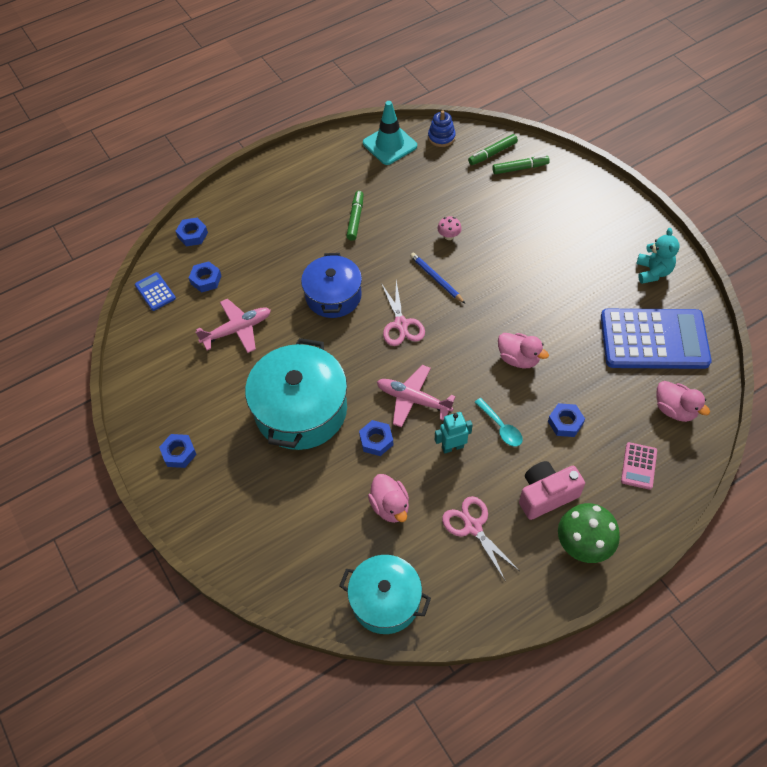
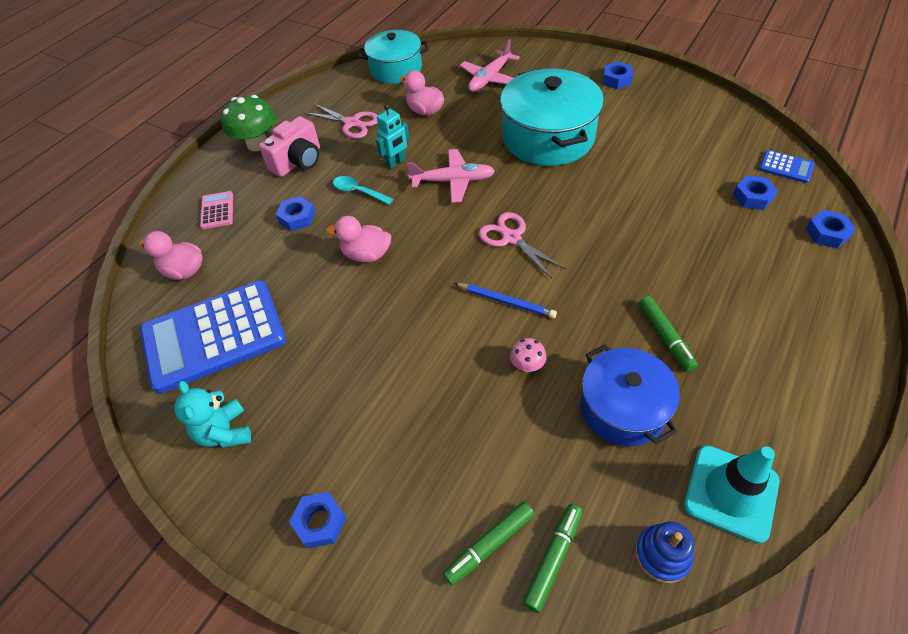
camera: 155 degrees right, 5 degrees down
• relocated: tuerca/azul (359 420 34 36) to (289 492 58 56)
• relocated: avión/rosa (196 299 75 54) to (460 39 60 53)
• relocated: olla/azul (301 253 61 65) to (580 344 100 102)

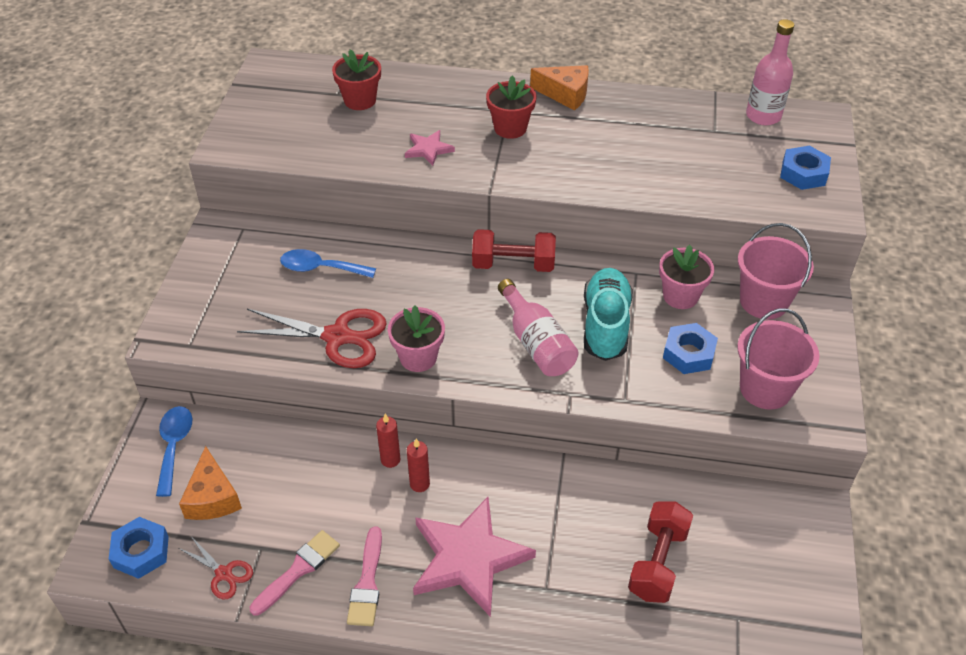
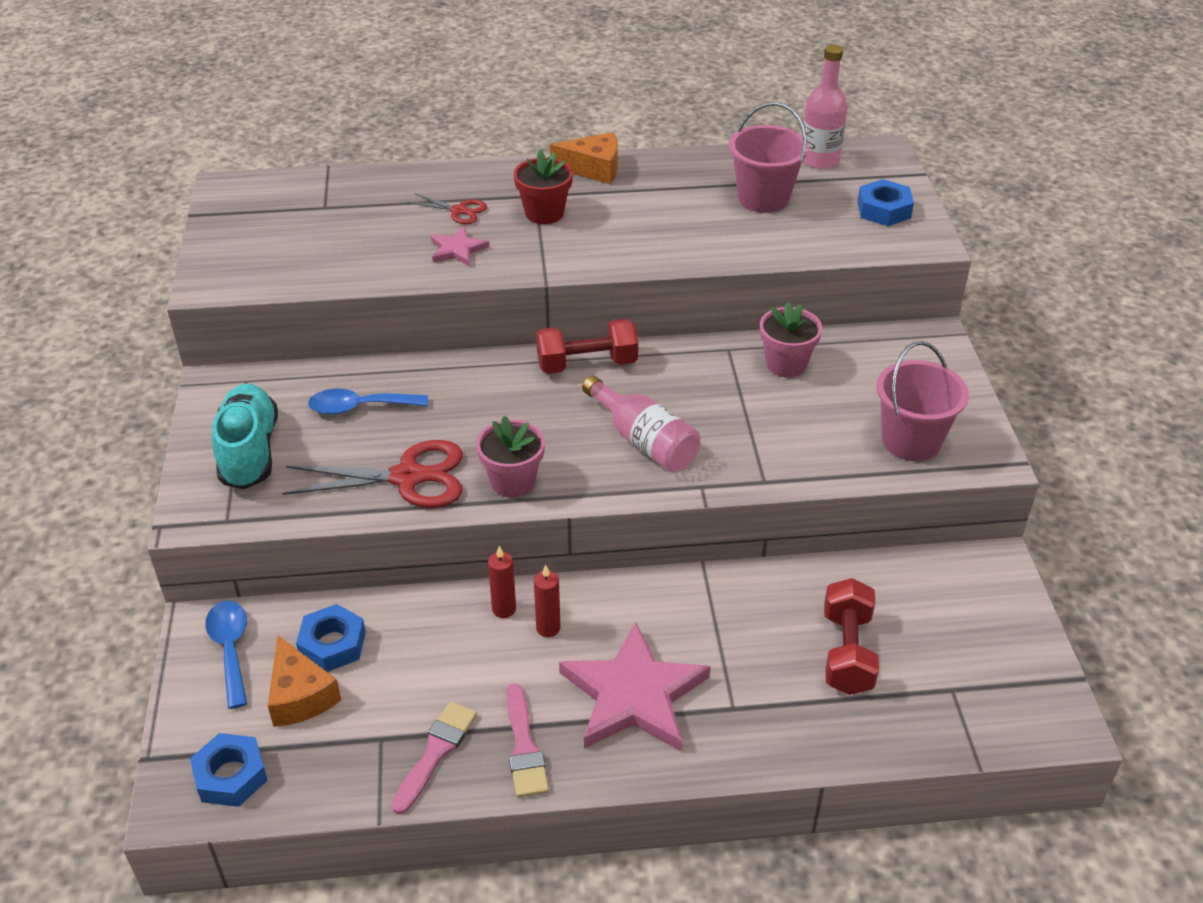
camera: 15 degrees left, 5 degrees down
• relocated: zapato/turquesa (584 268 49 93) to (212 384 66 105)
• relocated: tuerca/azul (663 323 55 51) to (296 604 70 68)
• relocated: tijeras/rojo (179 536 74 63) to (407 193 80 31)
• relocated: balde/rosa (738 223 76 96) to (729 102 80 111)
• missing: maceta/rojo (332 49 49 61)

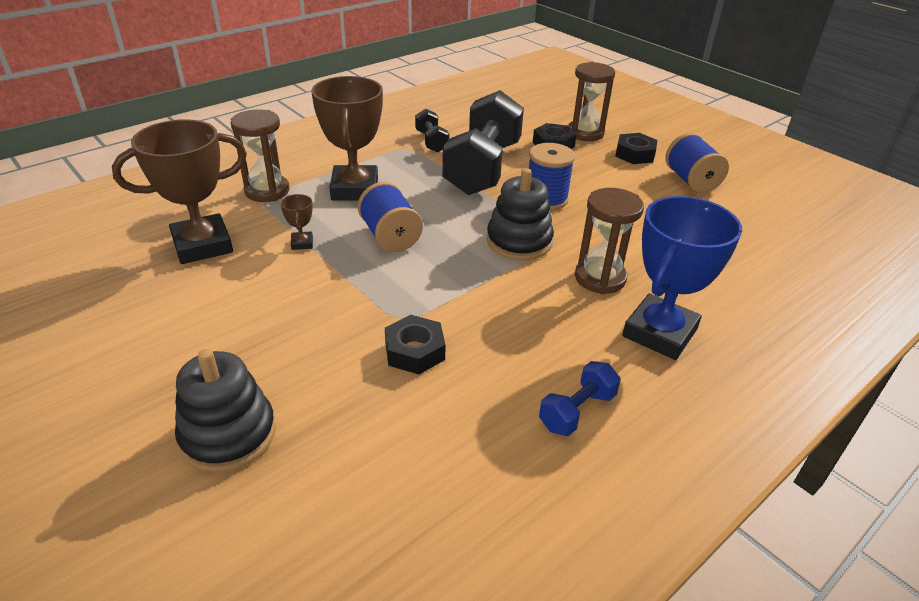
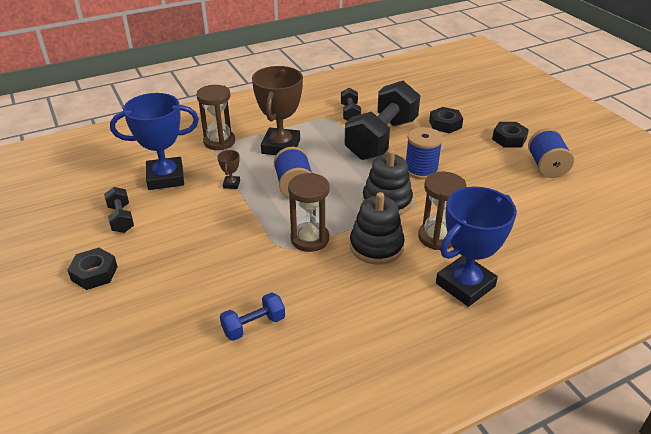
camera: 15 degrees right, 0 degrees up
• relocated: tuerca/negro (385 315 61 59) to (67 248 51 42)
• appeared: mancuerna/negro (104 187 30 46)
• colour: trofeo/marrón (112 119 135 145) to trofeo/azul (110 93 89 97)
• relocated: mancuerna/azul (539 361 82 75) to (220 292 65 49)
• relocated: reloj de arena/marrón (568 62 47 79) to (288 173 42 79)
• relocated: juguete apilable/negro (175 349 101 123) to (350 192 55 73)

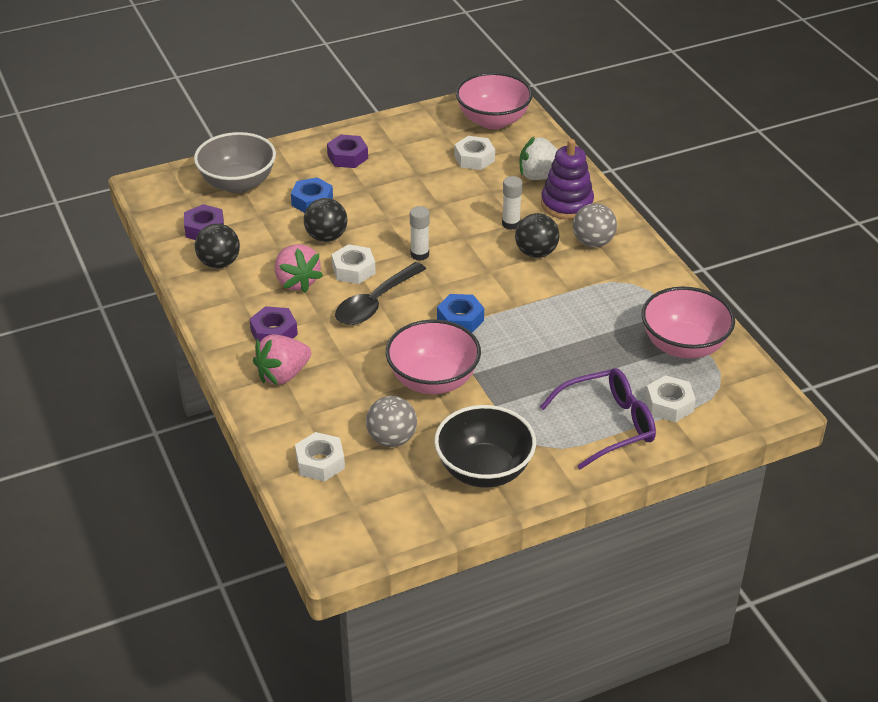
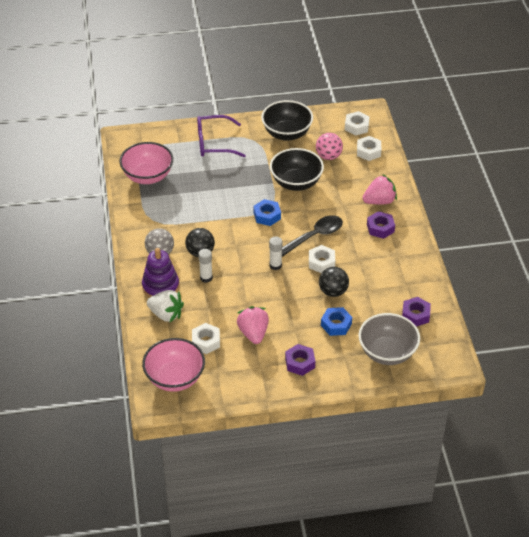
camera: 165 degrees left, 5 degrees up
• relocated: fresa/rosa (275 244 48 49) to (237 306 32 38)
• colour: cuenco/rosa (386 320 95 74) to cuenco/negro (270 148 54 43)
• colour: pelota/gris (366 396 51 51) to pelota/rosa (316 133 27 27)
• relocated: tuerca/blanco (645 375 51 47) to (345 111 25 25)
• missing: pelota/negro (195 224 45 44)

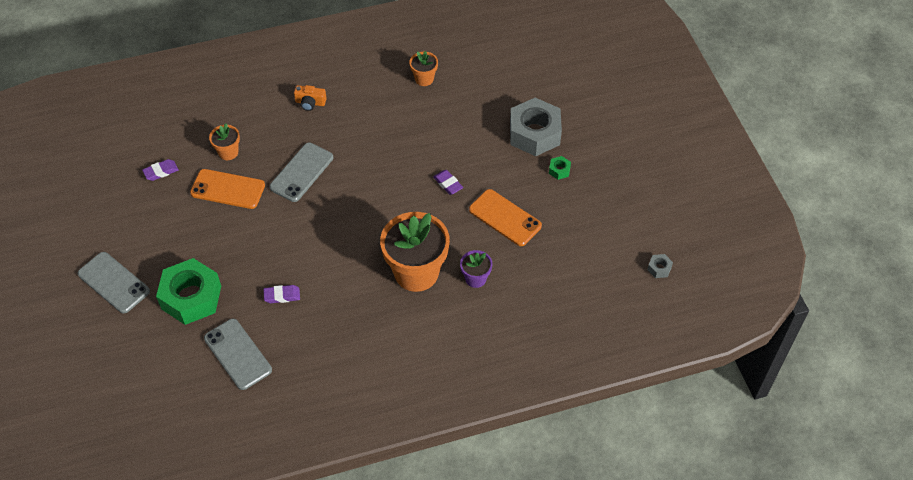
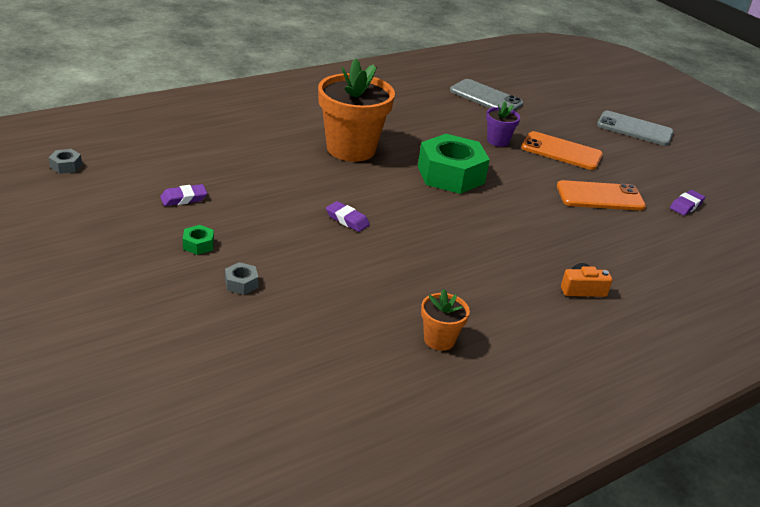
camera: 160 degrees right, 20 degrees down
• relocated: goma de borrar/morado (263 285 37 18) to (160 184 47 22)
• size: tuerca/gris (510 98 52 58) = (225 262 33 33) x0.40
• relocated: tuerca/verde (156 258 65 67) to (418 134 72 60)
• relocated: maceta/morado (460 250 32 38) to (486 102 34 45)
• relocated: móvil/naranja (469 189 73 57) to (521 131 82 39)
• missing: maceta/naranja (209 124 31 36)
• missing: móvil/gris (269 143 64 59)

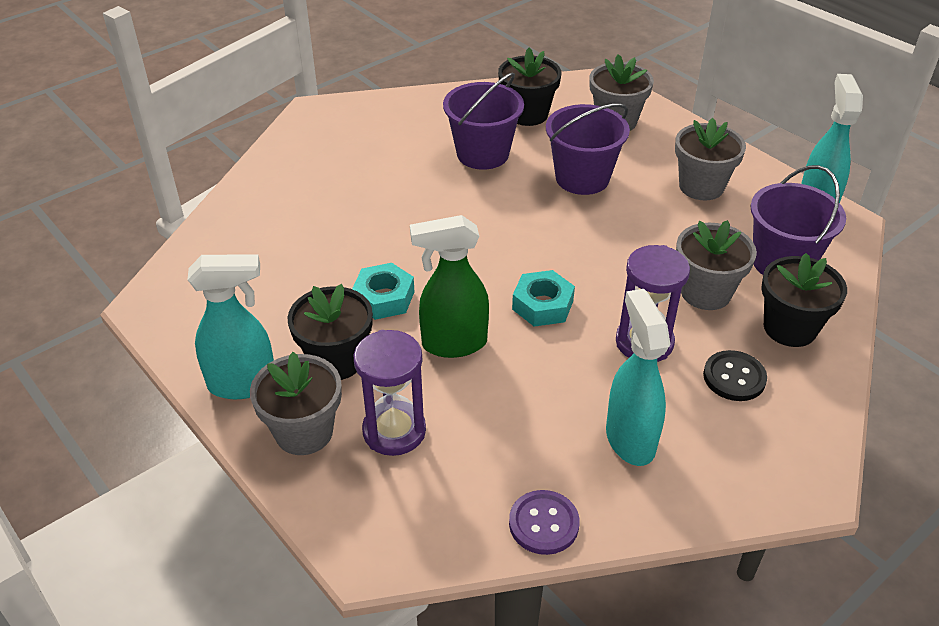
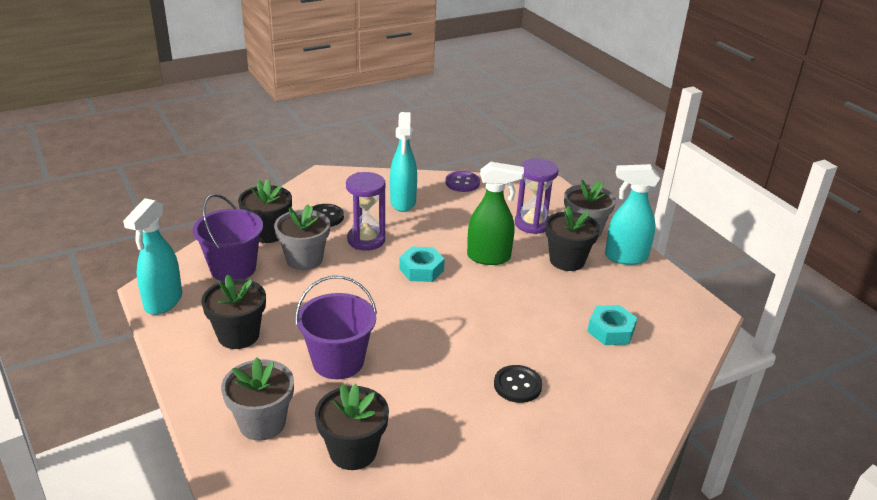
camera: 170 degrees left, 10 degrees down
• colour: maceta/gris (675 118 71 82) to maceta/negro (201 274 65 75)
• appeared: botón/negro (494 365 48 38)
• relocated: tuerca/turquesa (352 263 62 57) to (587 305 50 40)
• missing: balde/morado (443 73 81 97)

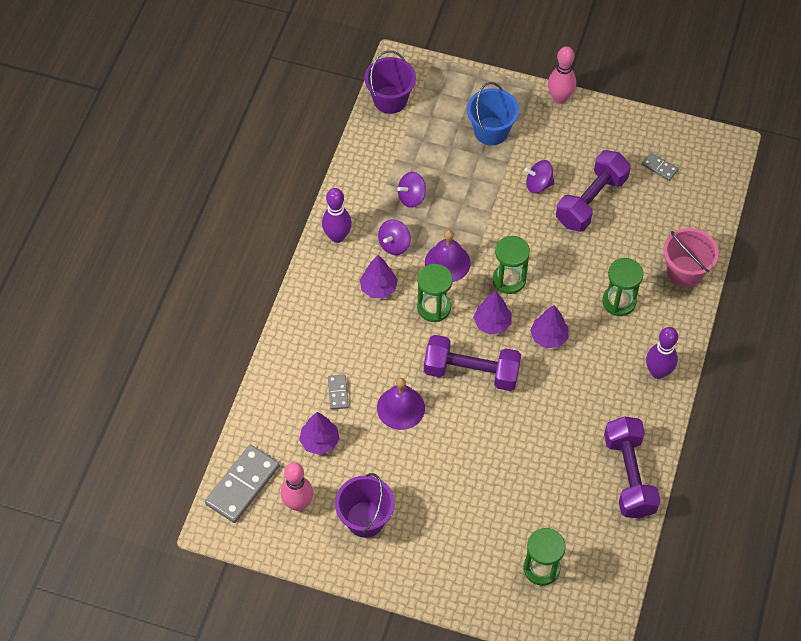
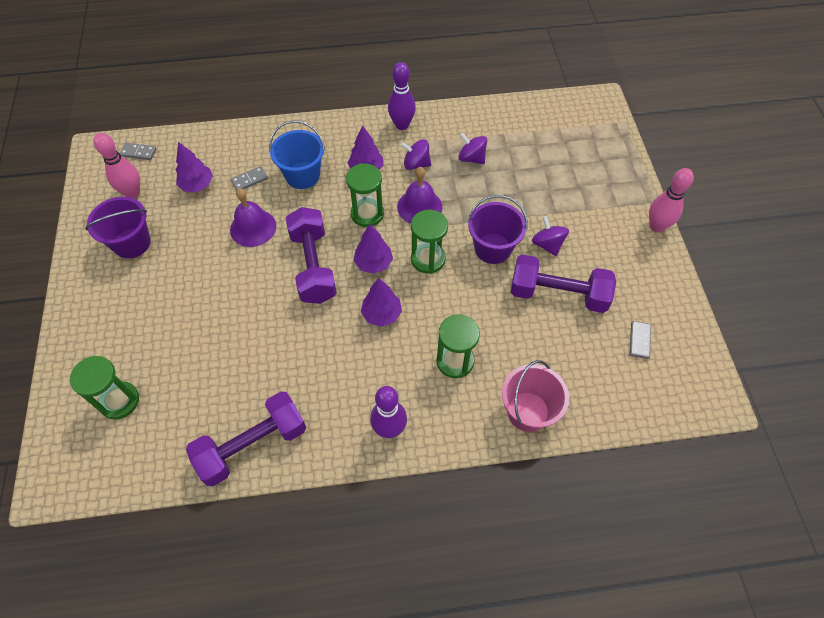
camera: 65 degrees right, 0 degrees up
• size: ficha de dominó/gris (205 445 75 78) = (119 142 37 18) x0.49
• relocated: balde/azul (467 82 52 63) to (269 120 56 69)
• relocated: balde/morado (364 50 52 64) to (468 195 60 69)

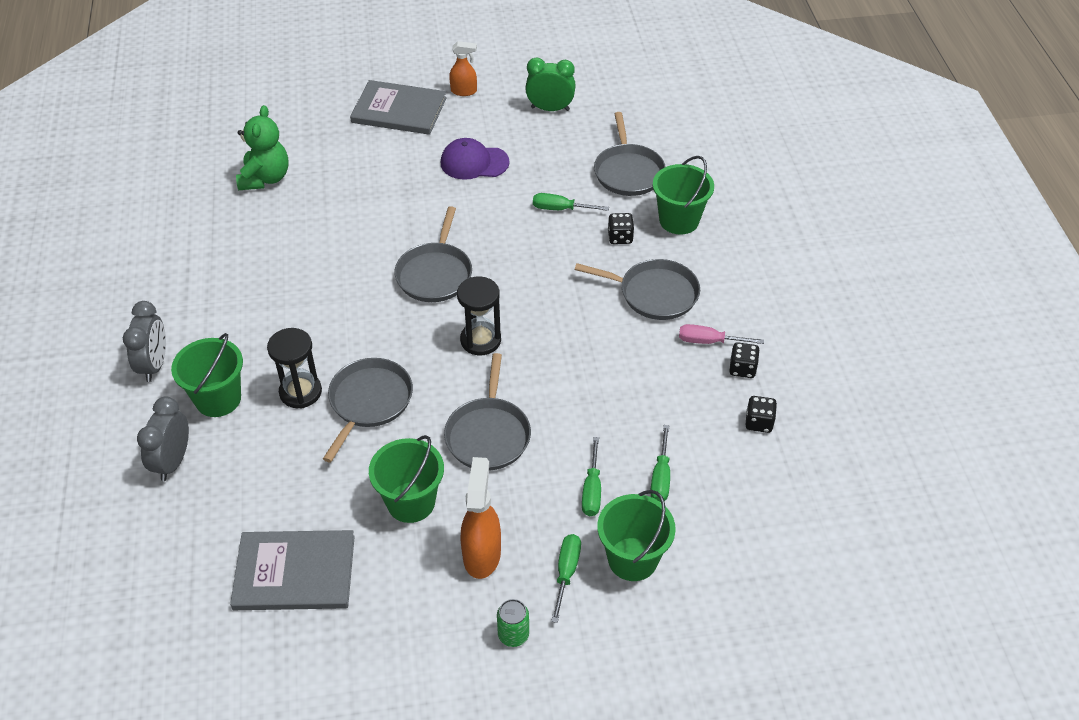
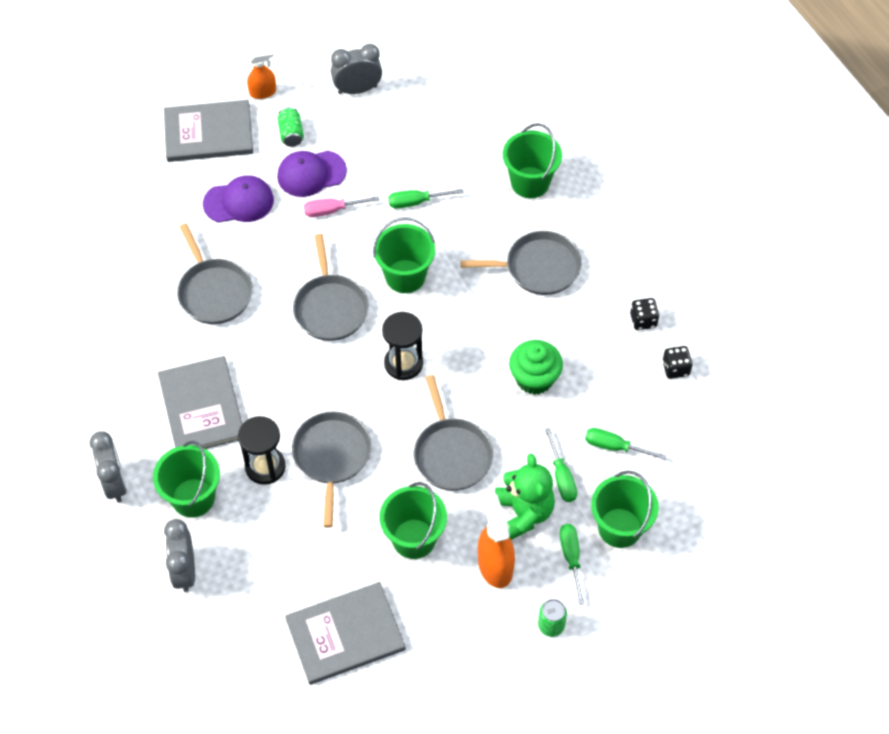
camera: 20 degrees left, 10 degrees up
• appeared: libro/gris (158 356 85 93)
• relocated: sartén/gris (594 112 72 84) to (177 223 76 101)
• appeared: gorra/morado (203 175 71 48)
• appeared: lata/verde (277 107 27 40)
• relocated: destornillador/rosa (679 324 85 20) to (304 196 75 21)
• colour: despertador/verde (525 58 51 53) to despertador/gris (331 44 51 50)
• appeared: balde/verde (373 217 62 76)
• relocated: osito/verde (236 105 53 85) to (495 453 60 87)
• appeared: magdalena/verde (509 340 54 55)
• spun: destornillador/verde (651 425 19 77) = (585 428 82 32) 120 degrees clockwise
• missing: dado/negro (608 213 26 31)

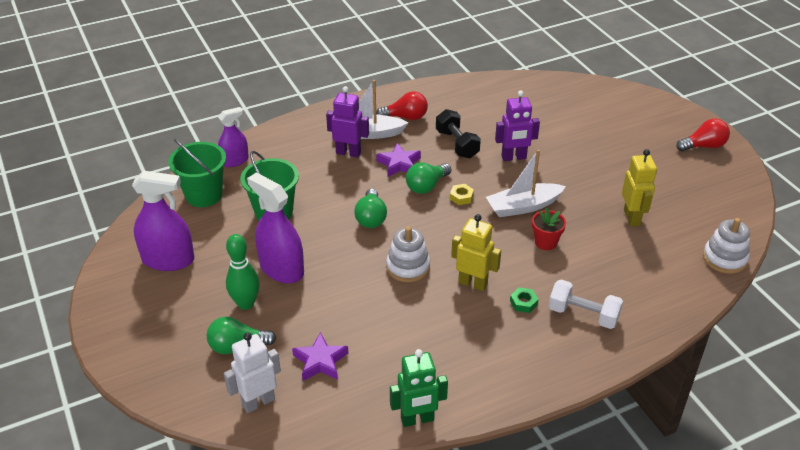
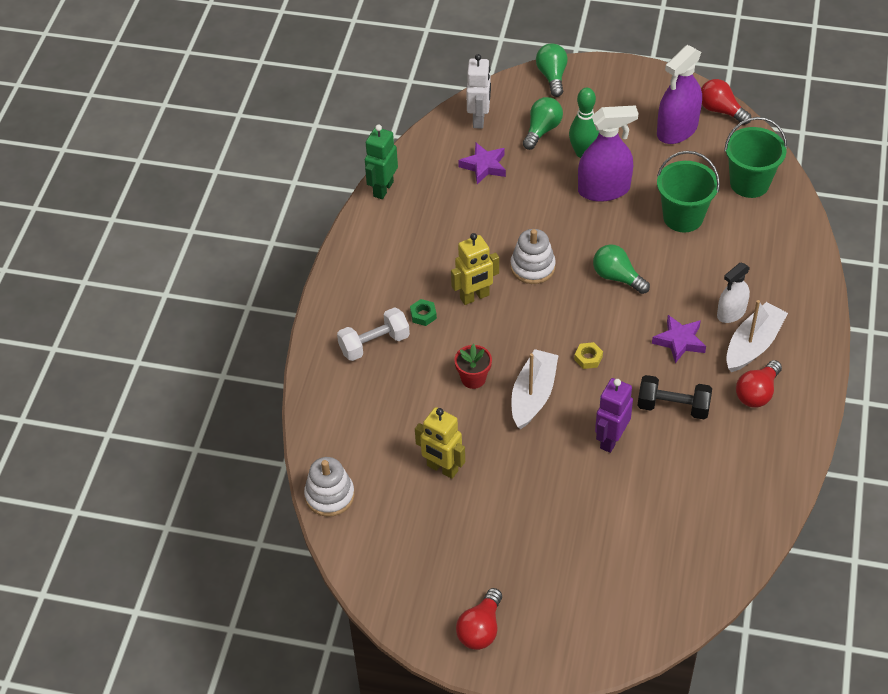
camera: 130 degrees right, 10 degrees up
• relocated: bombilla/verde (406 162 45 32) to (536 43 32 54)
• appeared: bombilla/rojo (701 79 50 46)
• exchanged: robot/morado (326 86 43 72) to pulverizador/blanco (717 263 33 60)
• missing: pulverizador/morado (218 107 31 60)

